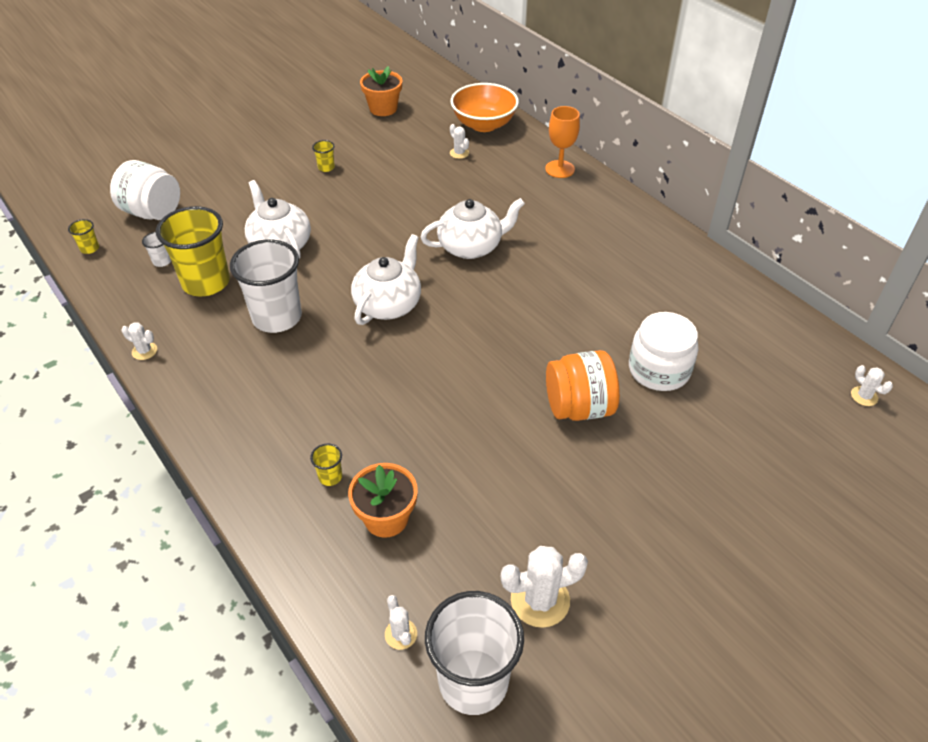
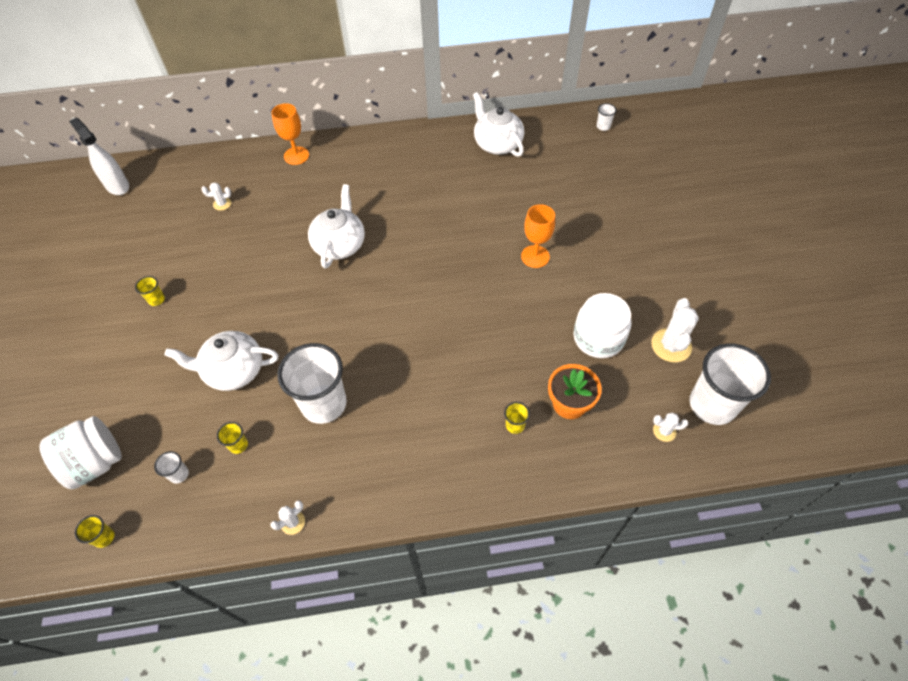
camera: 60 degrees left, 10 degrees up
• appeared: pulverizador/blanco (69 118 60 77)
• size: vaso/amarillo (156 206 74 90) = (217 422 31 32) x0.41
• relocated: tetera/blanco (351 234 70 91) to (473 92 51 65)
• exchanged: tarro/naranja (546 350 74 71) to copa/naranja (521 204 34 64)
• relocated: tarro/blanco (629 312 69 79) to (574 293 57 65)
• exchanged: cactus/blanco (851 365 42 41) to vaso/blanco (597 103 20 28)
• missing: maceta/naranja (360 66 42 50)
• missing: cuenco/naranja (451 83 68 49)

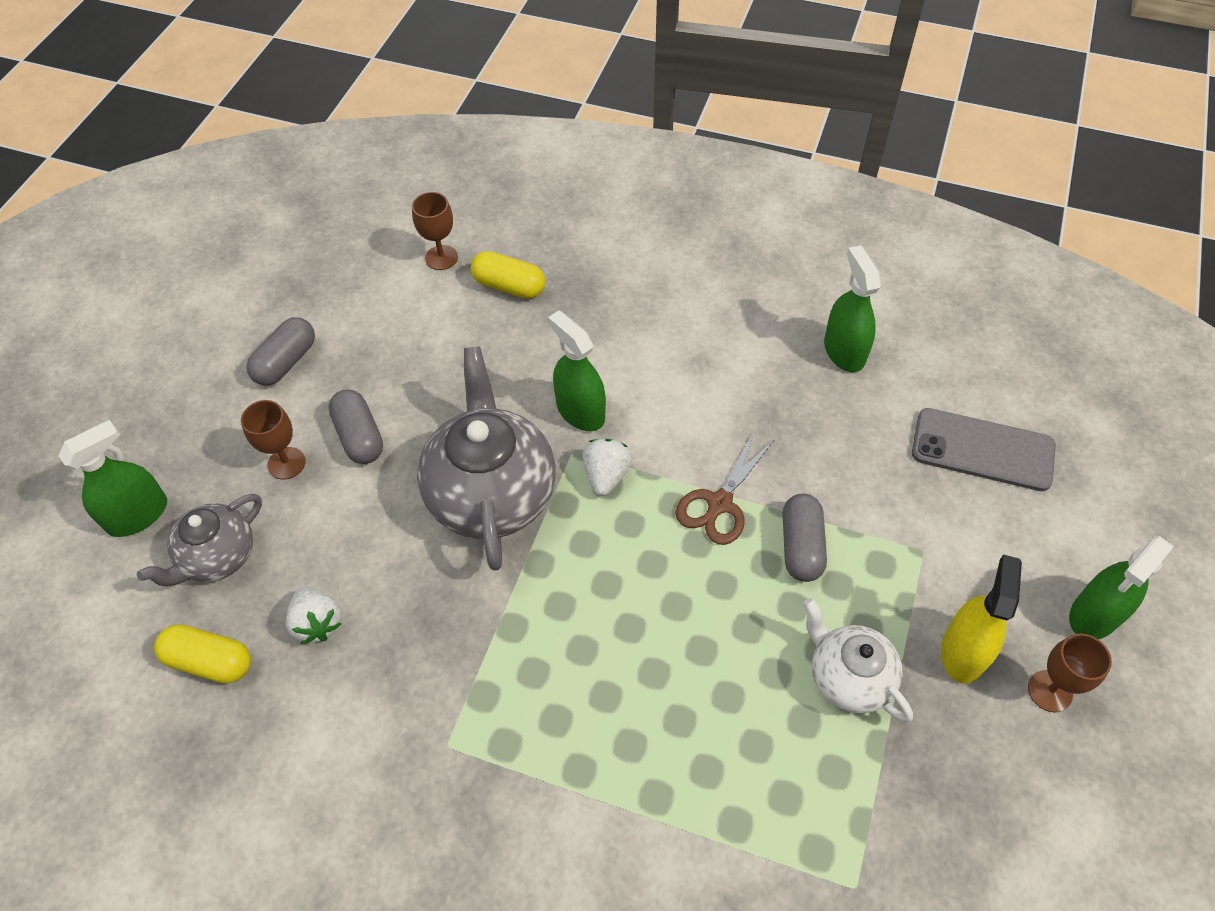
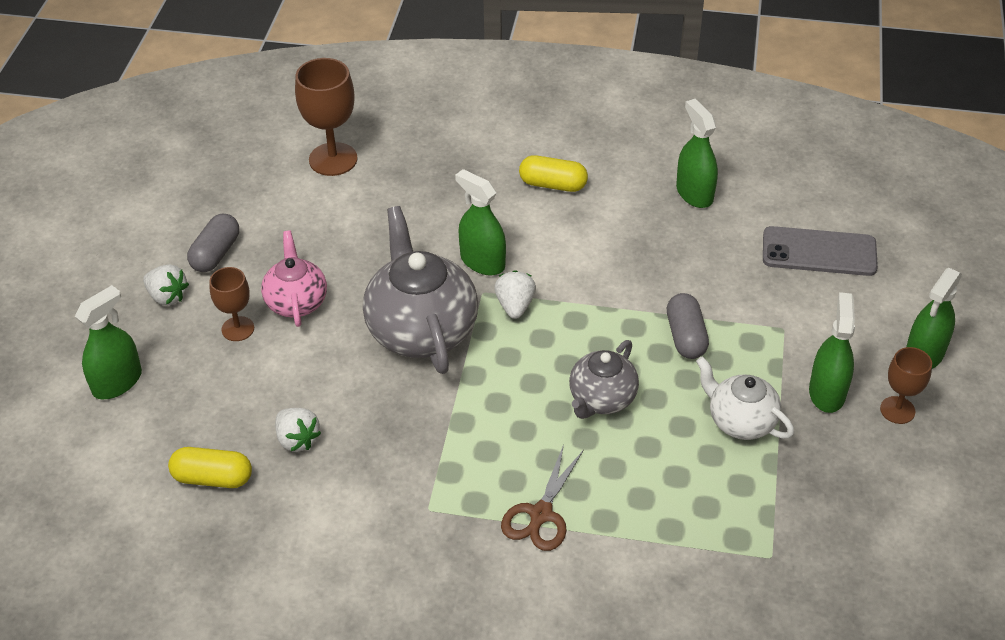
camera: 10 degrees left, 10 degrees down
• appeared: fresa/blanco (143 264 46 42)
• exchanged: cápsula/gris (328 390 55 74) to tetera/rosa (261 231 66 96)
• size: copa/marrón (412 192 46 78) = (295 58 63 118) x1.67
• relocated: tijeras/marrón (676 432 99 113) to (501 444 83 107)
• relocated: cápsula/amarillo (471 251 74 48) to (519 155 69 37)
• relocated: tetera/gris (137 494 125 92) to (569 340 70 79)
• colour: pulverizador/amarillo (941 554 81 130) to pulverizador/verde (809 292 46 121)

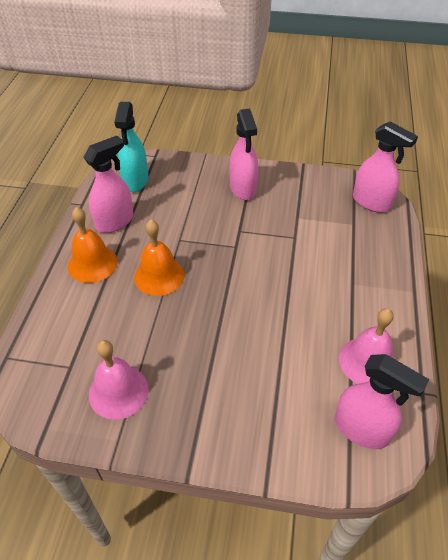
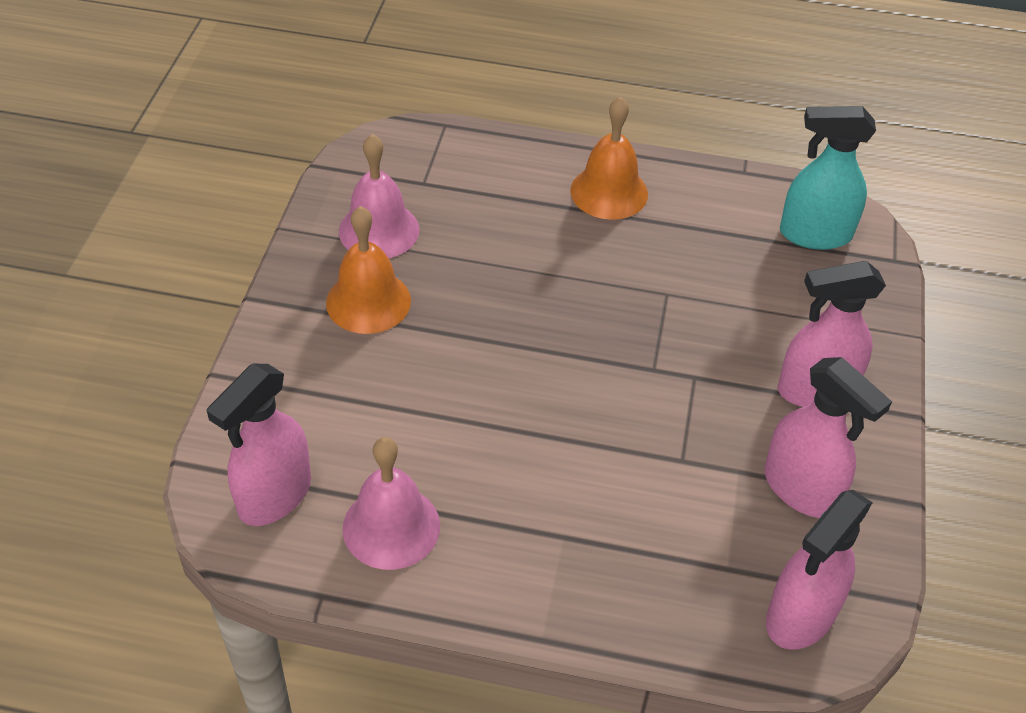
camera: 90 degrees right, 0 degrees up
• relocated: campana/naranja (134 220 50 76) to (326 206 85 128)
• relocated: pulverizador/rosa (83 136 51 97) to (764 357 128 161)

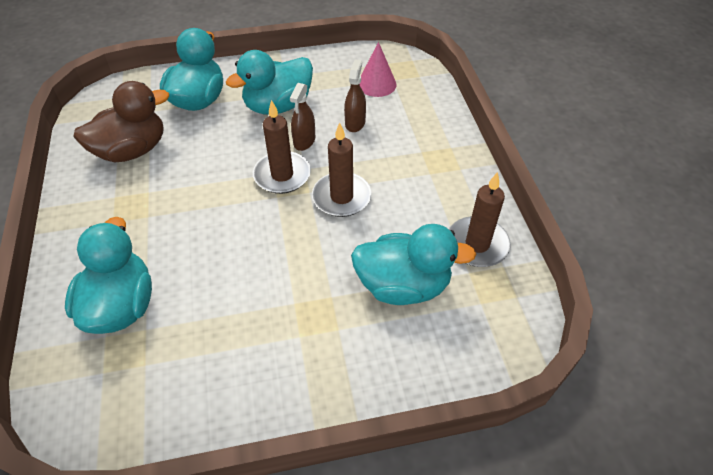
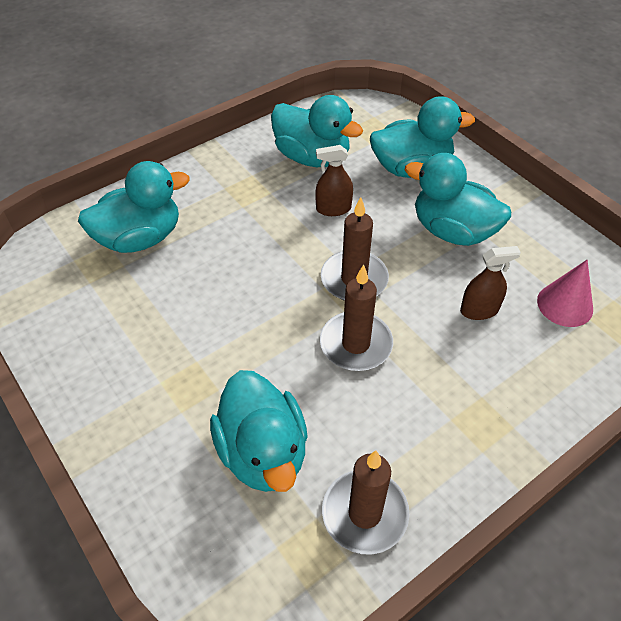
camera: 65 degrees right, 0 degrees up
• colour: pato/marrón (73 81 96 81) to pato/turquesa (271 95 92 72)
• relocated: pulverizador/marrón (290 83 25 68) to (315 145 38 71)

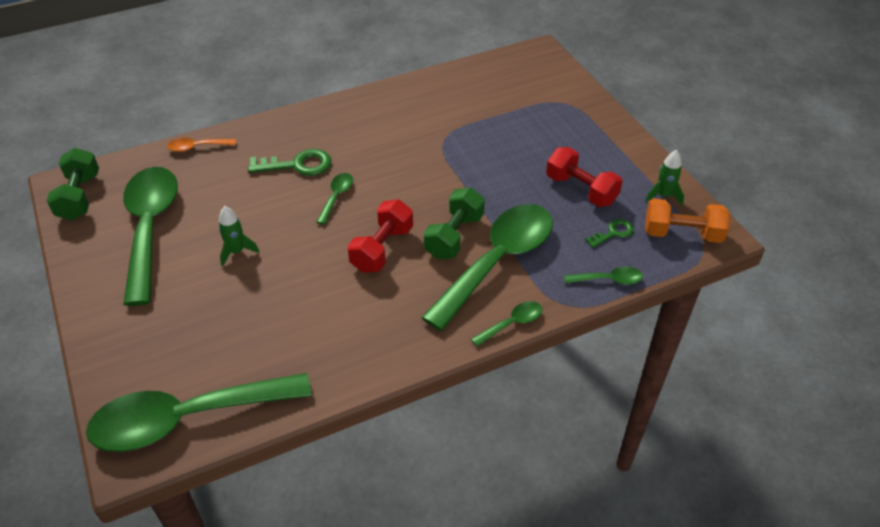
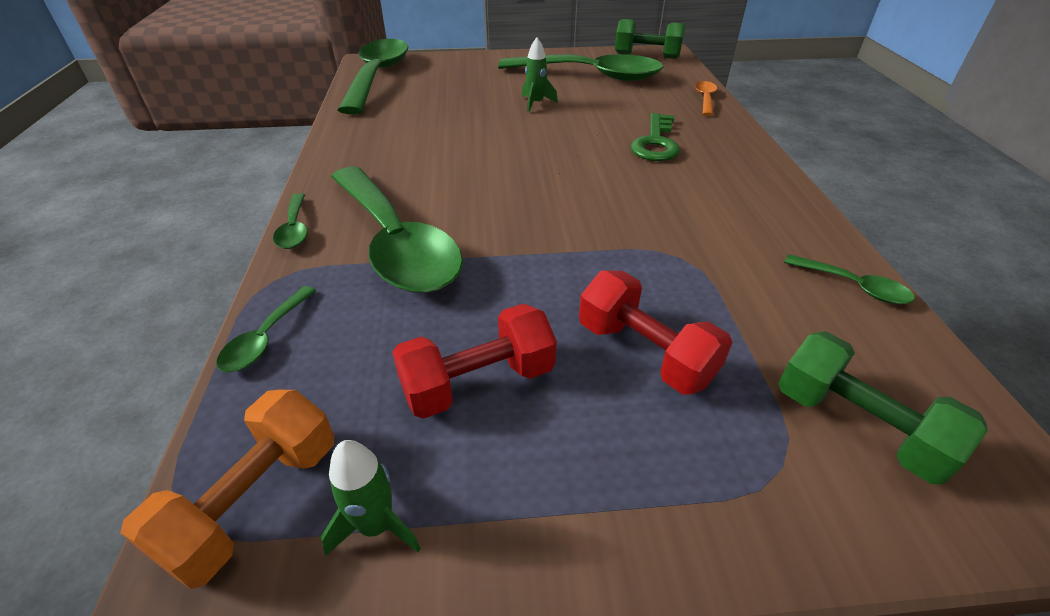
camera: 110 degrees right, 5 degrees down
• relocated: mancuerna/rojo (348 200 65 73) to (579 270 153 125)
• relocated: mancuerna/verde (424 187 61 72) to (778 332 209 152)
• relocated: cuchara/verde (317 173 36 52) to (784 254 131 50)
• missing: llave/verde (585 219 49 29)

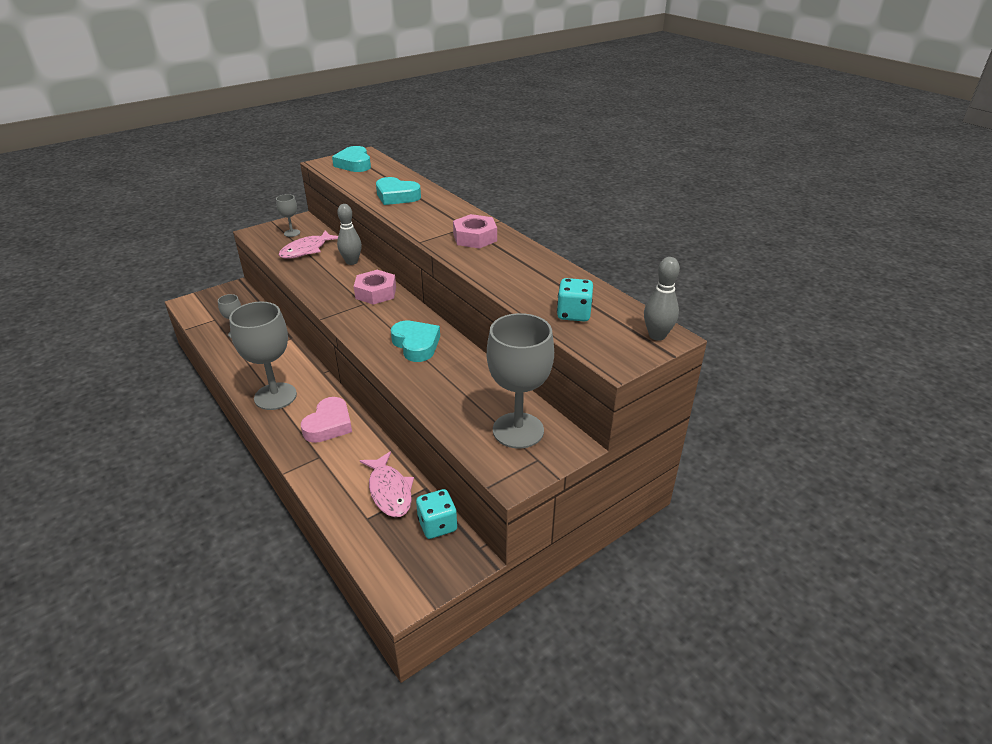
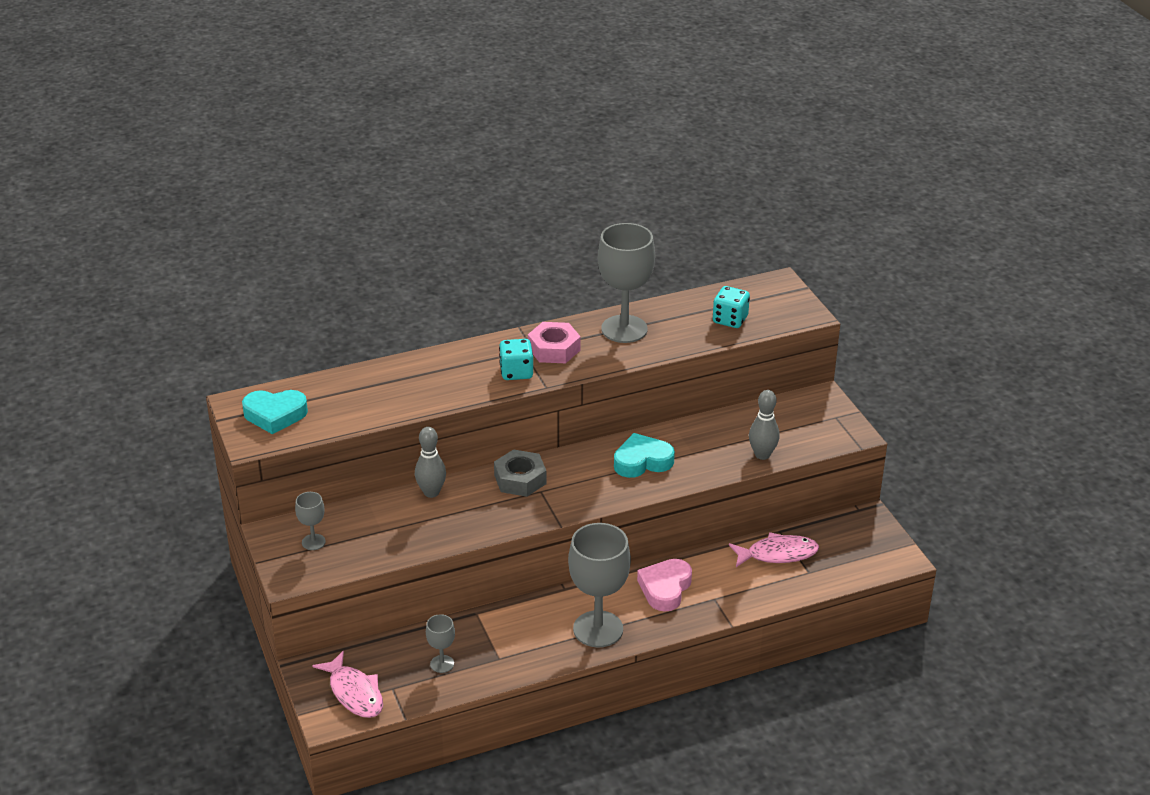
camera: 75 degrees left, 0 degrees up
• relocated: pez/rosa (279 230 59 29) to (312 651 71 67)
• colour: tuerca/rosa (354 270 42 35) to tuerca/gris (494 449 52 48)
• relocated: dado/turquesa (416 489 41 50) to (499 339 34 41)
• relocated: copa/gris (487 313 67 135) to (598 223 57 120)
• spun: corazón/rosa (301 397 51 46) = (637 559 55 53) 105 degrees counterclockwise
• relocated: bolo/gris (644 257 36 84) to (749 390 31 70)
• missing: corazón/turquesa (376 177 45 28)

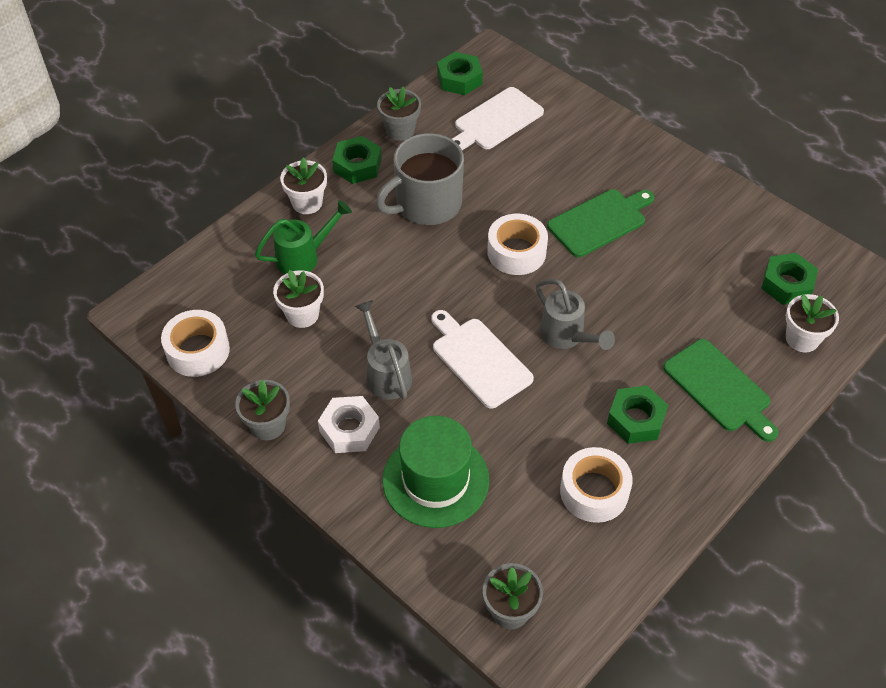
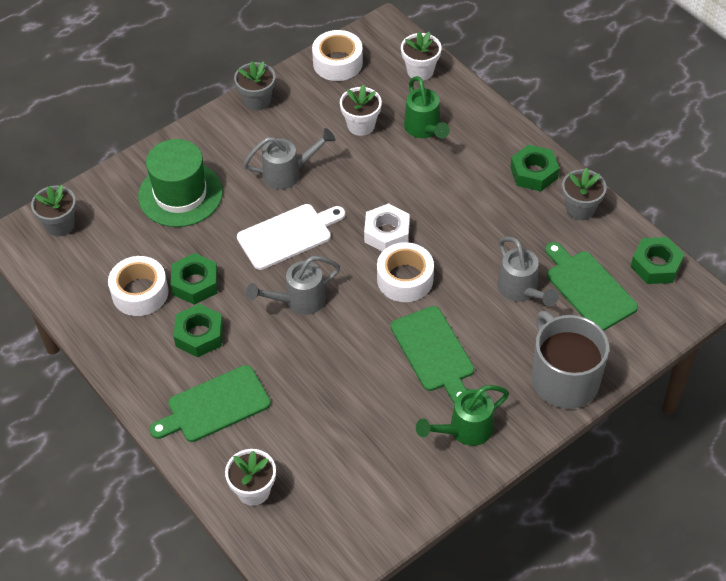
camera: 100 degrees right, 0 degrees up
• relocated: tuerca/verde (761 253 57 52) to (170 253 48 52)
• relocated: tuerca/blanco (318 396 62 57) to (364 203 46 48)
• relocated: maceta/blanco (280 157 47 57) to (401 32 40 48)
• appeared: regadera/verde (416 385 93 61)
• appeared: regadera/gris (498 237 60 69)
• relocated: taza/gris (376 133 88 92) to (532 311 77 98)
• colour: tabla de cortar/blanco (452 87 92 63) to tabla de cortar/verde (545 242 93 89)

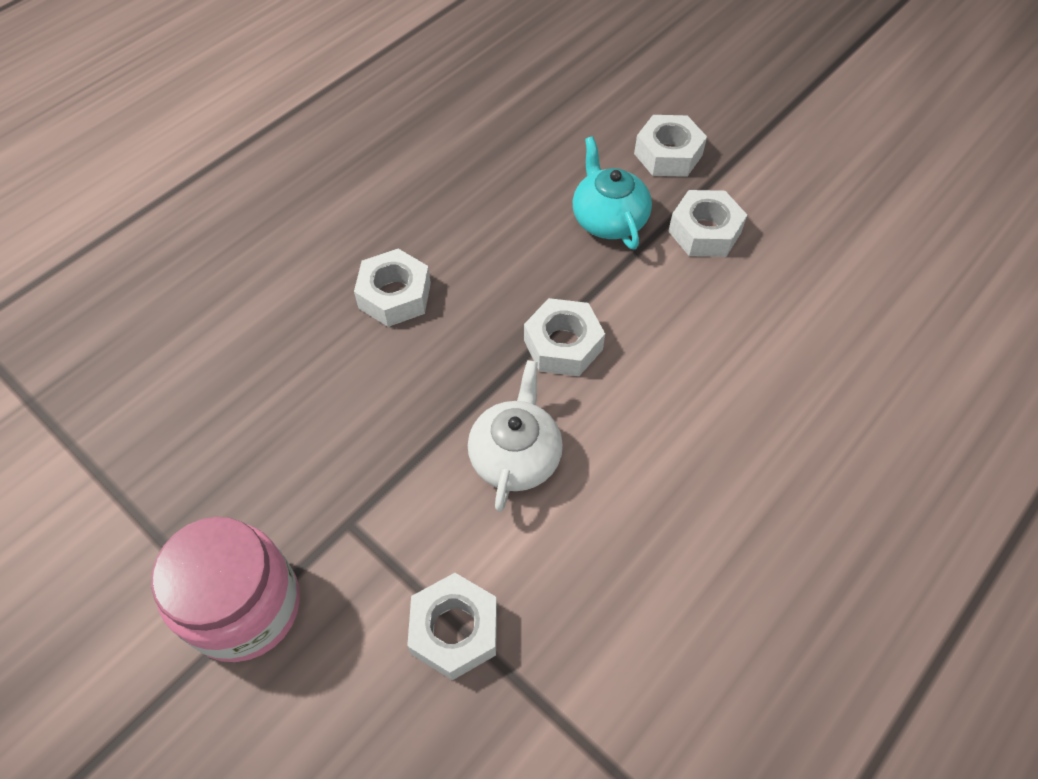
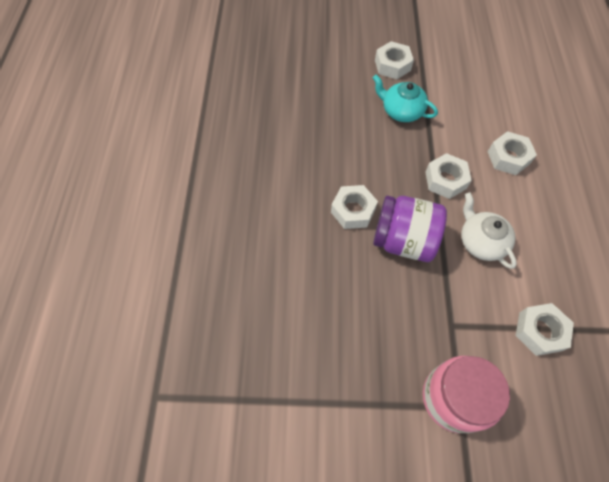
camera: 40 degrees left, 5 degrees up
• appeared: tarro/morado (373 196 74 66)
• relocated: tuerca/blanco (668 190 79 67) to (487 131 50 44)

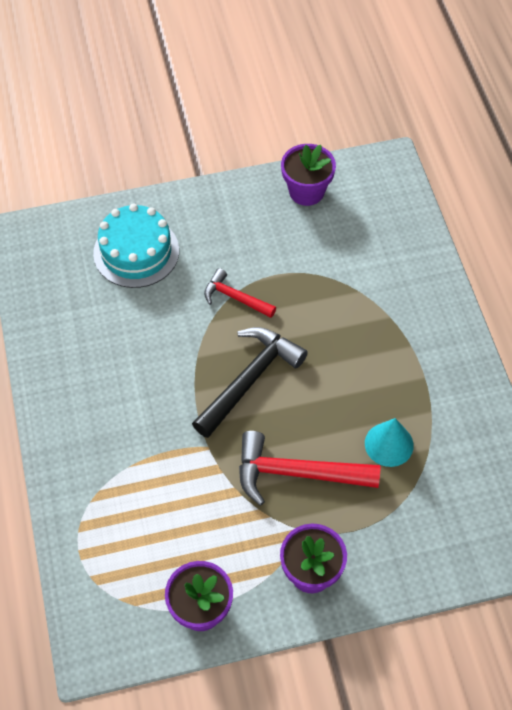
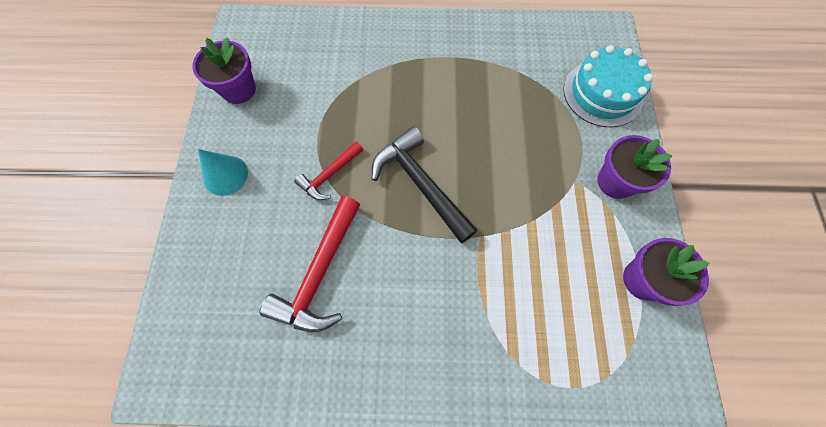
camera: 75 degrees left, 10 degrees up
• relocated: cono/turquesa (365 418 49 49) to (198 149 50 47)
• relocated: martillo/rojo (239 431 141 75) to (260 196 100 136)
• relocated: tarta/turquesa (93 203 86 85) to (563 45 90 82)

